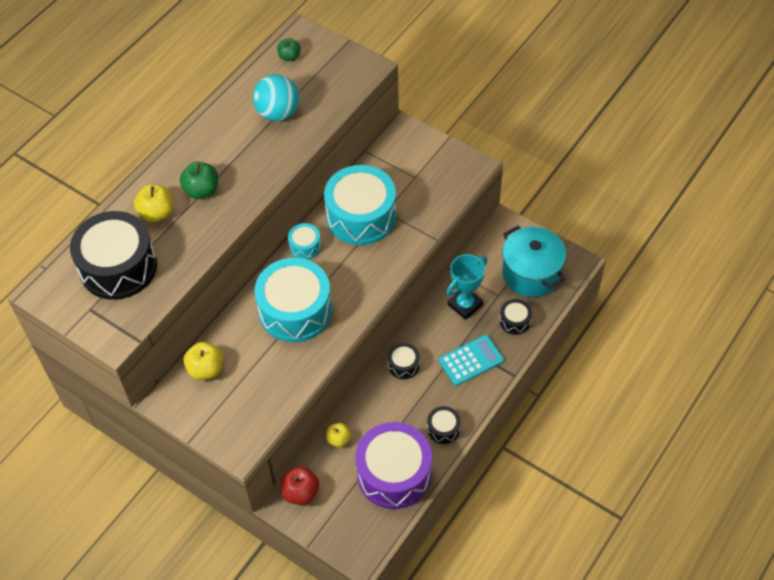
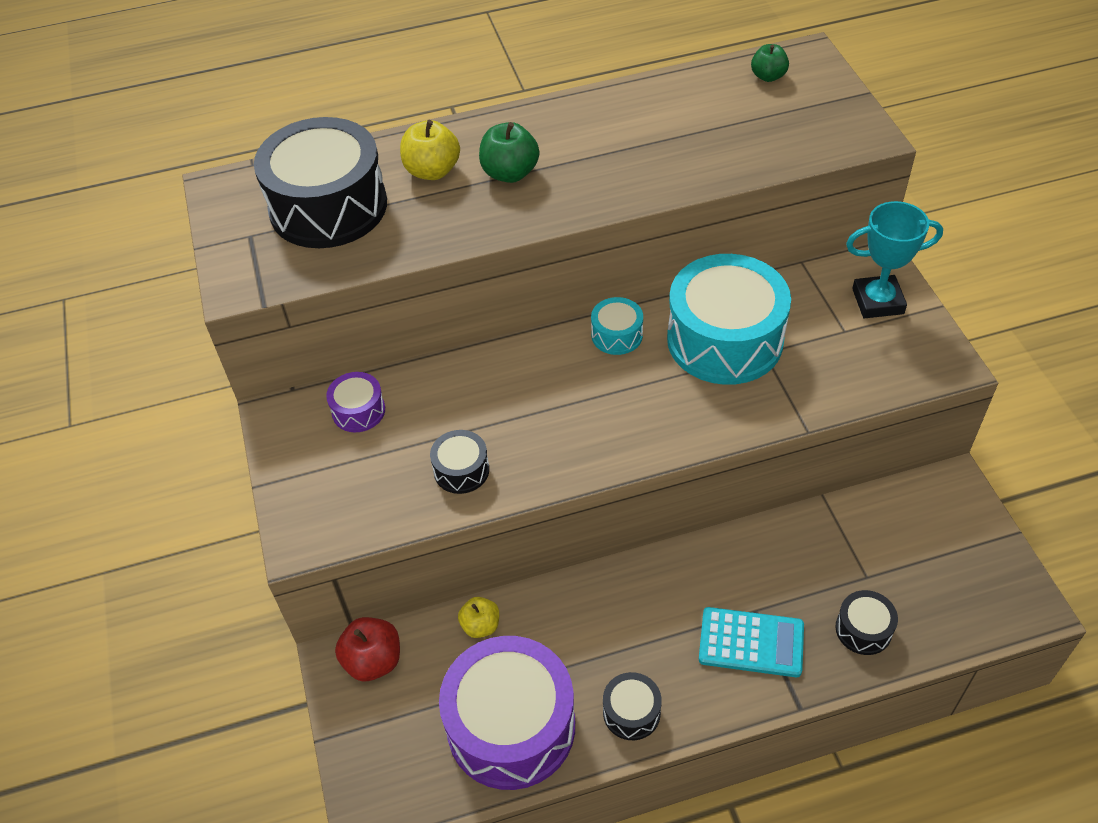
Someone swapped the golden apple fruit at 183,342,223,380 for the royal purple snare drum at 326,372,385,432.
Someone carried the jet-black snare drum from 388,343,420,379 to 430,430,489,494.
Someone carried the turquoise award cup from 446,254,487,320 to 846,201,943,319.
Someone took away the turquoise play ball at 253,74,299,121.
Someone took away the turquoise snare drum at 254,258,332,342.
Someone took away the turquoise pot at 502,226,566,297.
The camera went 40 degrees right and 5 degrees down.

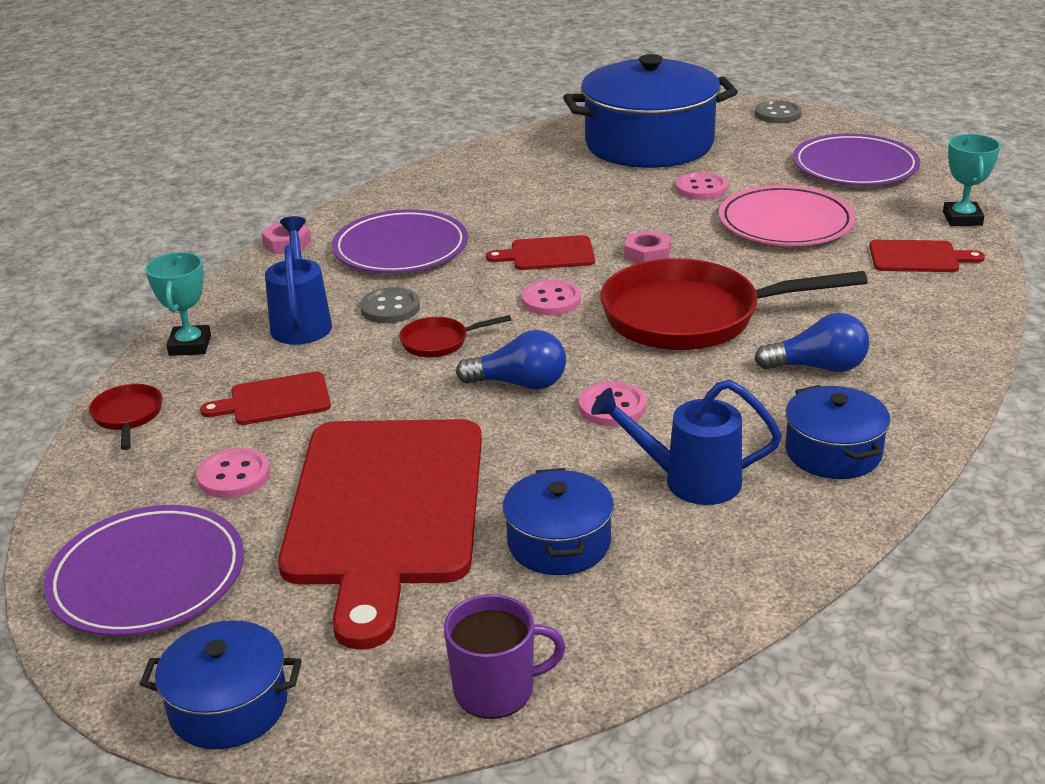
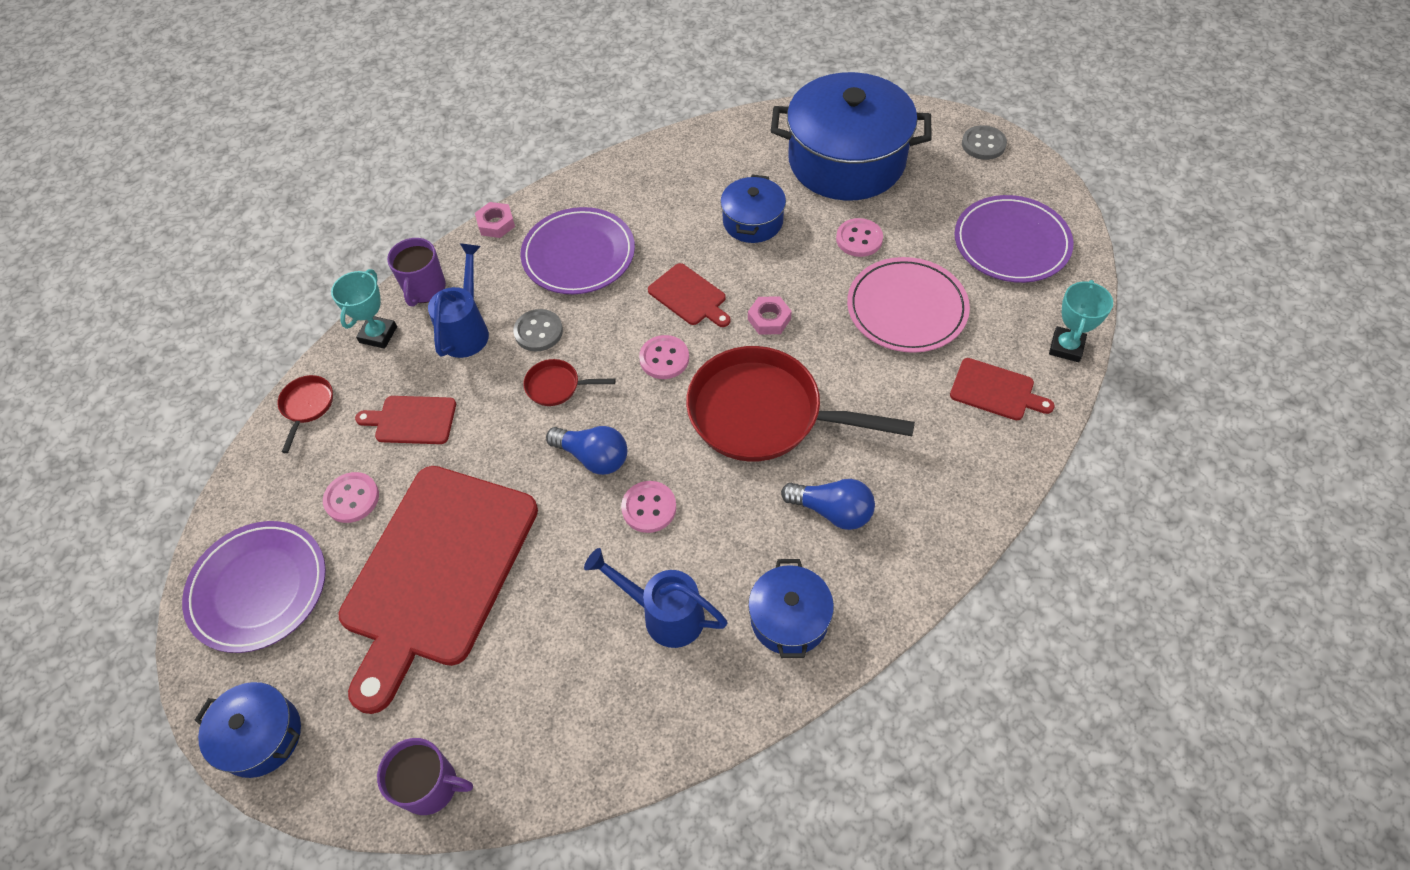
Someone put down the royal purple mug at 387,238,446,307.
Someone rotated the crimson cutting board at 486,235,595,270 by 150 degrees counterclockwise.
Someone carried the blue pot from 503,468,614,575 to 720,174,786,243.
The camera went 20 degrees right and 25 degrees up.

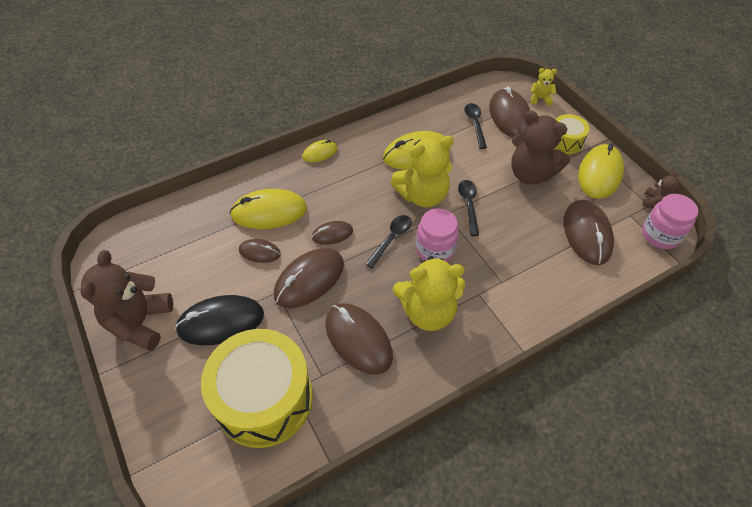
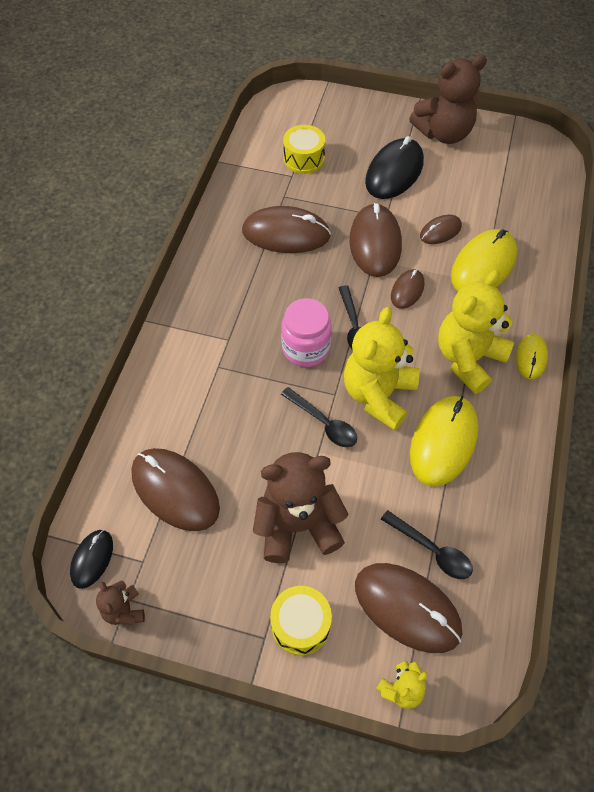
Someone swapped the rose-pink jam jar at 642,194,698,249 for the jet-black mouse at 70,530,113,589.
Someone scaled the golden snare drum at 201,329,313,448 by 0.48.
Someone rotated the dark brown stuffed bear at 80,250,173,351 by 105 degrees clockwise.
Someone carried the golden stuffed bear from 393,256,465,331 to 438,270,514,394.
Someone took away the golden mouse at 578,143,624,199.
The camera went 135 degrees right and 5 degrees up.

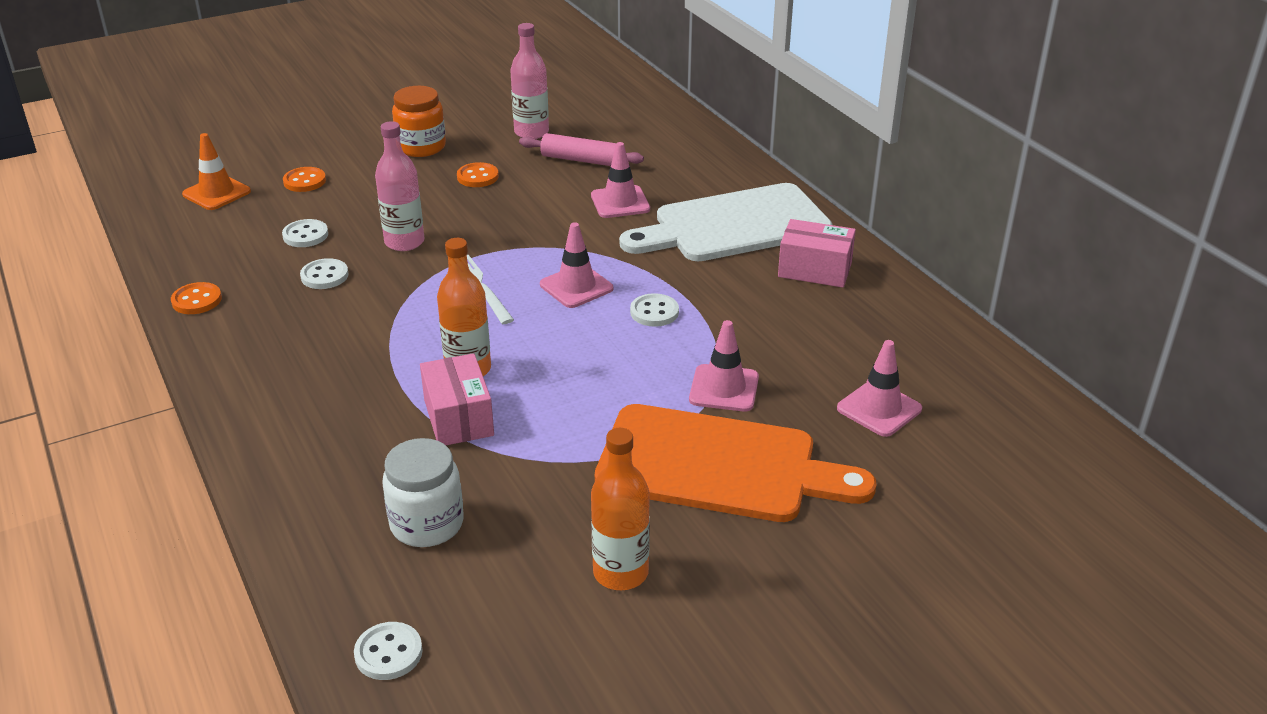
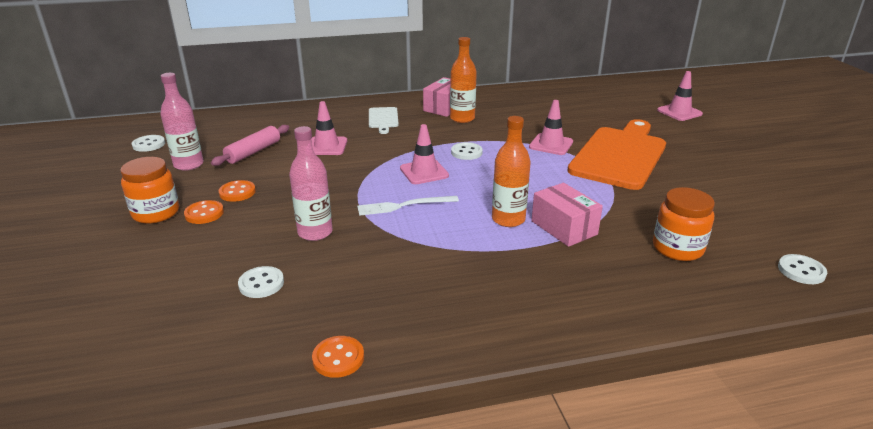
Someone carried the white shirt button from 300,258,349,289 to 132,135,165,152.
Someone carried the orange shirt button from 283,167,326,192 to 184,200,224,224.
Someone scaled the white cutting board at 619,183,832,261 by 0.46.
Someone carried the orange flask from 591,428,650,590 to 450,37,477,123.
Someone rotated the rose-pink package at 420,353,494,445 by 60 degrees clockwise.
Someone repainted the white jam jar at 382,438,464,547, which became the orange jam jar at 653,187,715,261.
Someone carried the rose-pink traffic cone from 837,340,922,437 to 657,71,703,121.
Someone took away the orange traffic cone at 182,133,251,210.
The camera went 75 degrees left and 5 degrees down.

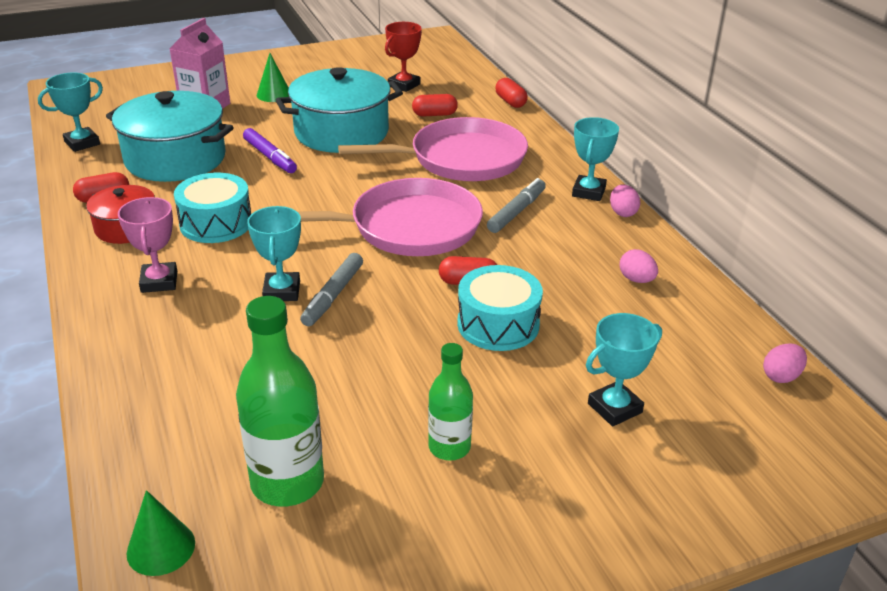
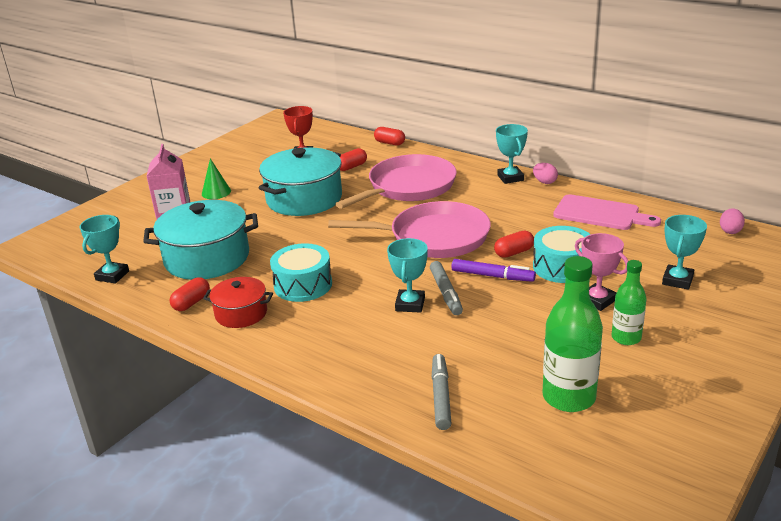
Someone rotated the rose-pink skillet at 297,178,483,256 by 45 degrees clockwise.
Someone rotated the turquoise award cup at 247,206,301,301 by 45 degrees clockwise.
Someone carried the gray felt pen from 487,178,546,233 to 432,354,451,430.
Someone carried the royal purple felt pen from 243,128,297,173 to 451,259,536,282.
Someone swapped the rose-pink egg shape at 620,249,658,283 for the rose-pink cutting board at 553,194,661,230.
Someone carried the rose-pink award cup from 118,197,177,293 to 575,233,628,311.
Someone took away the leaf-green cone shape at 127,490,195,576.
The camera went 30 degrees left and 5 degrees down.

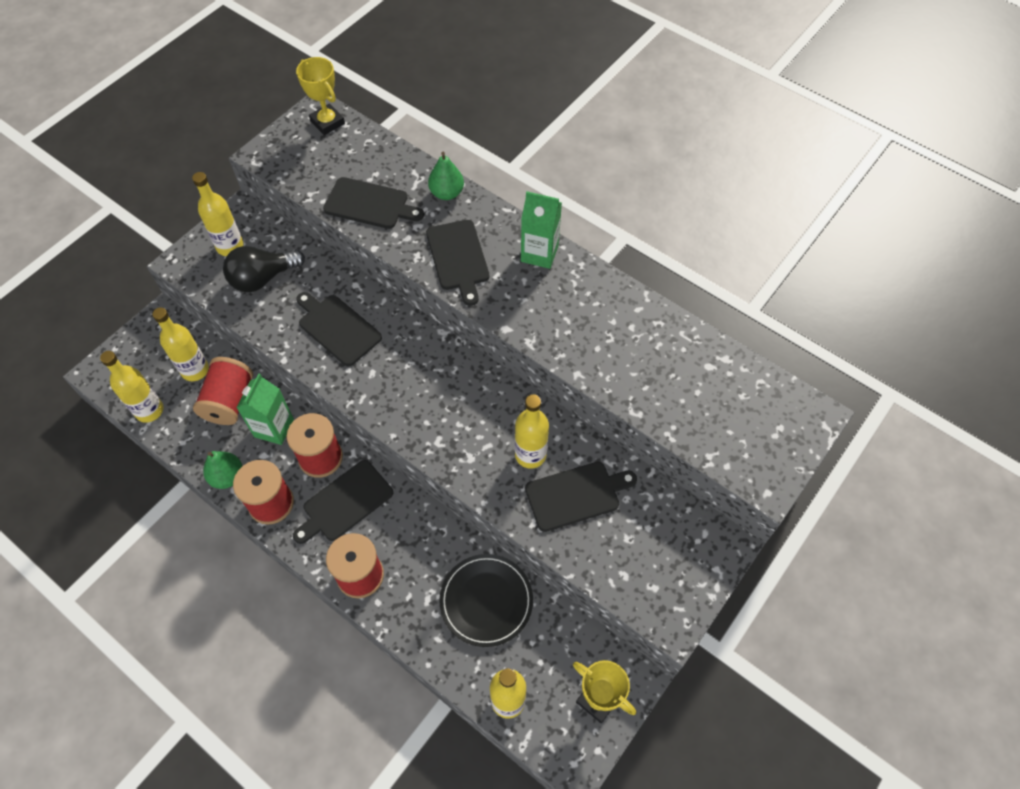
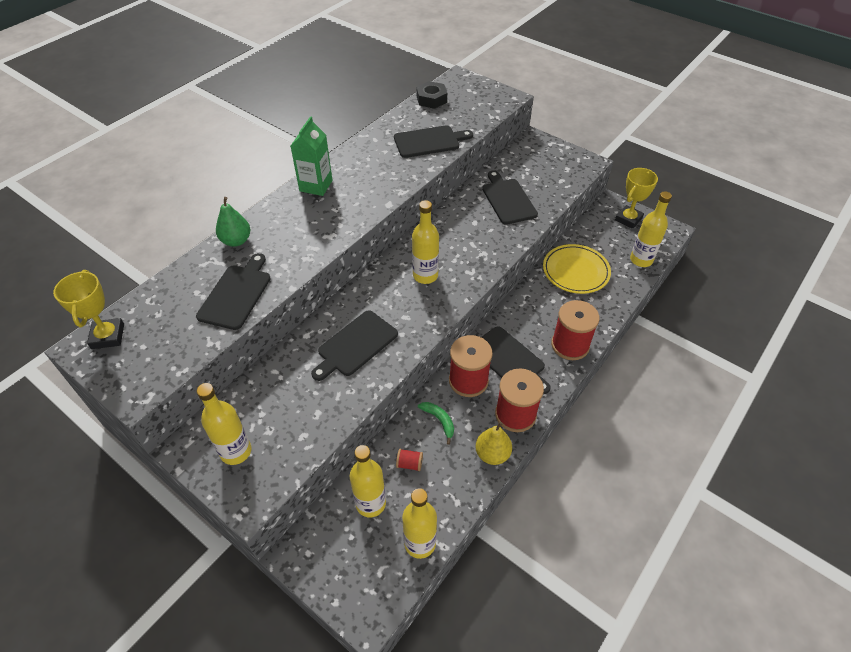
Someone rotated the golden award cup at 296,57,345,135 by 60 degrees counterclockwise.
Someone carried the jet-black cutting board from 426,220,489,306 to 394,125,473,158.
Someone scaled the crimson bobbin at 193,357,253,425 by 0.43.
Someone carried the golden flask from 515,394,549,469 to 412,200,439,284.
Someone put down the jet-black hexagon nut at 416,81,447,109.
Someone swapped the leaf-green carton at 236,373,294,445 for the leaf-green banana fruit at 418,402,454,445.
Someone repainted the leaf-green toy pear at 203,451,242,489, which became the golden toy pear at 475,422,512,465.
Someone repainted the jet-black dinner plate at 439,554,533,647, which became the golden dinner plate at 543,244,611,294.
Someone took away the jet-black bulb at 223,246,305,292.
The camera went 90 degrees left and 10 degrees down.

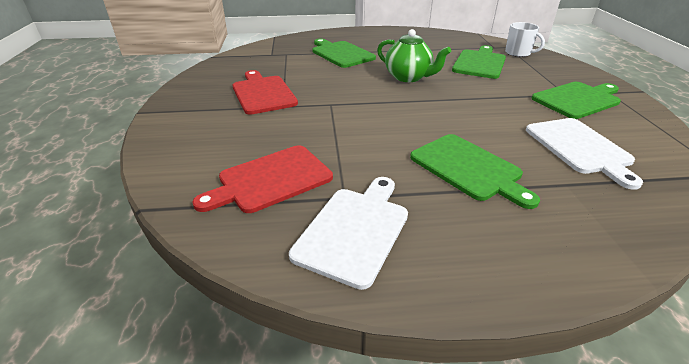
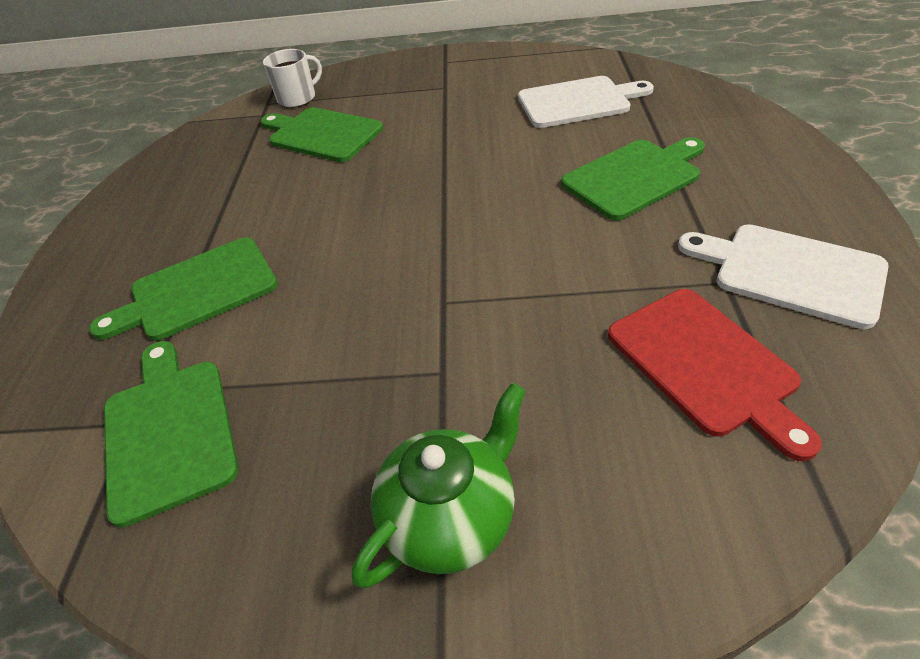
Someone carried the leaf-green cutting board from 531,82,621,119 to 104,341,239,528.
Someone carried the leaf-green tea pot from 377,29,451,82 to 352,383,526,588.
Someone took away the crimson cutting board at 233,70,298,115.
The camera went 80 degrees left and 10 degrees up.

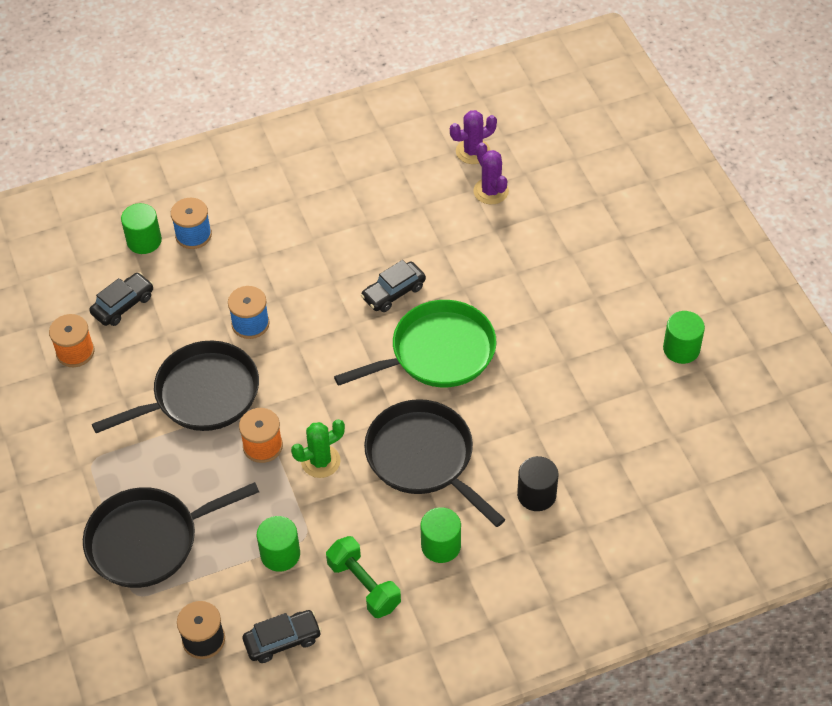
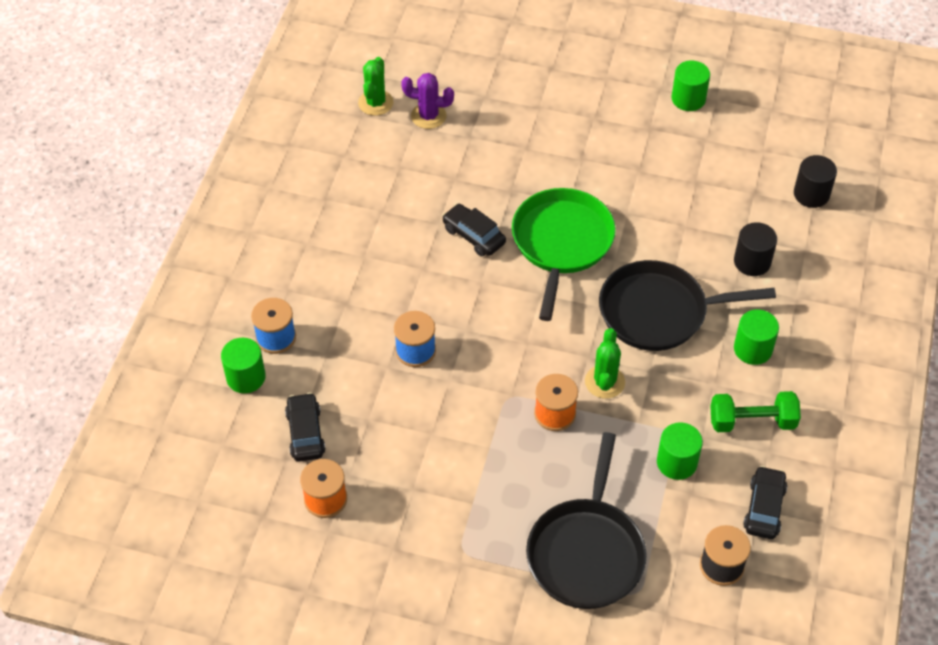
Someone repainted the royal purple prickly plant at 450,110,497,164, which became the leaf-green prickly plant at 358,57,394,116.
Someone rotated the jet-black car at 361,260,426,312 by 135 degrees clockwise.
Someone put down the jet-black cylinder at 794,155,837,208.
Someone took away the jet-black skillet at 92,341,259,433.
The camera went 55 degrees left and 0 degrees up.

